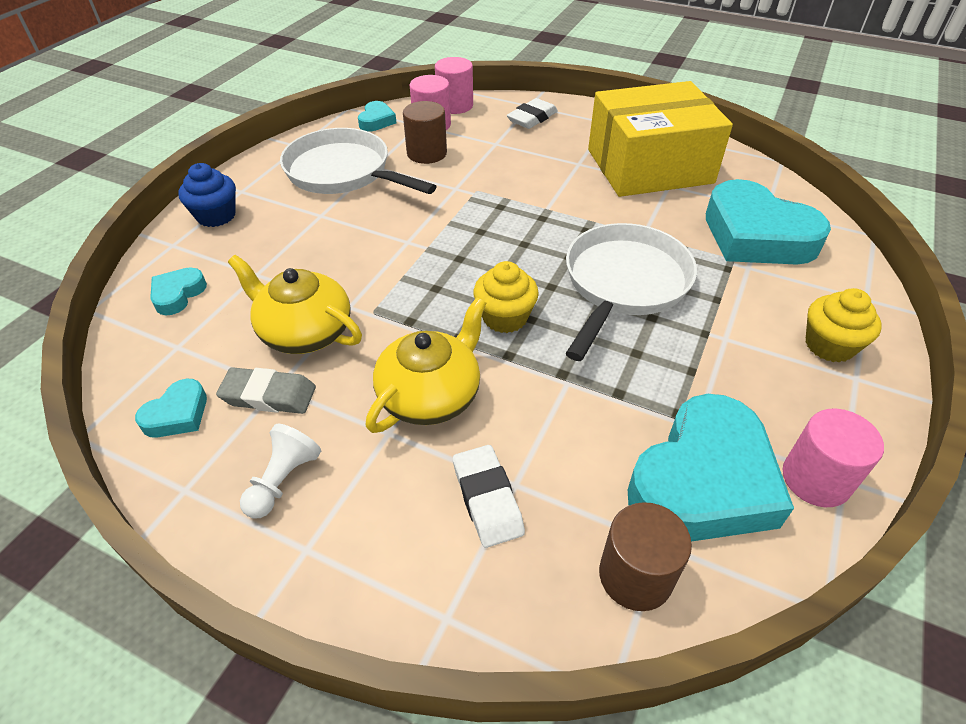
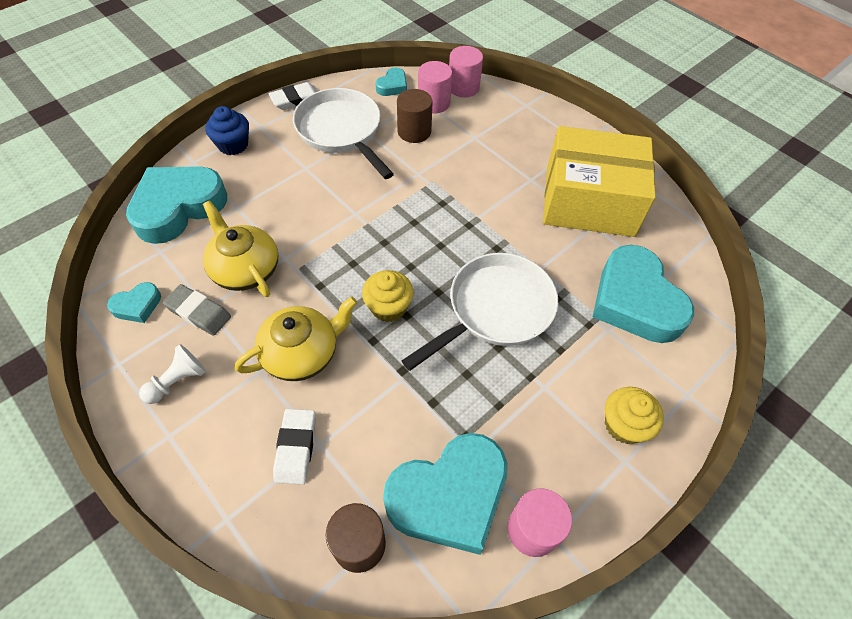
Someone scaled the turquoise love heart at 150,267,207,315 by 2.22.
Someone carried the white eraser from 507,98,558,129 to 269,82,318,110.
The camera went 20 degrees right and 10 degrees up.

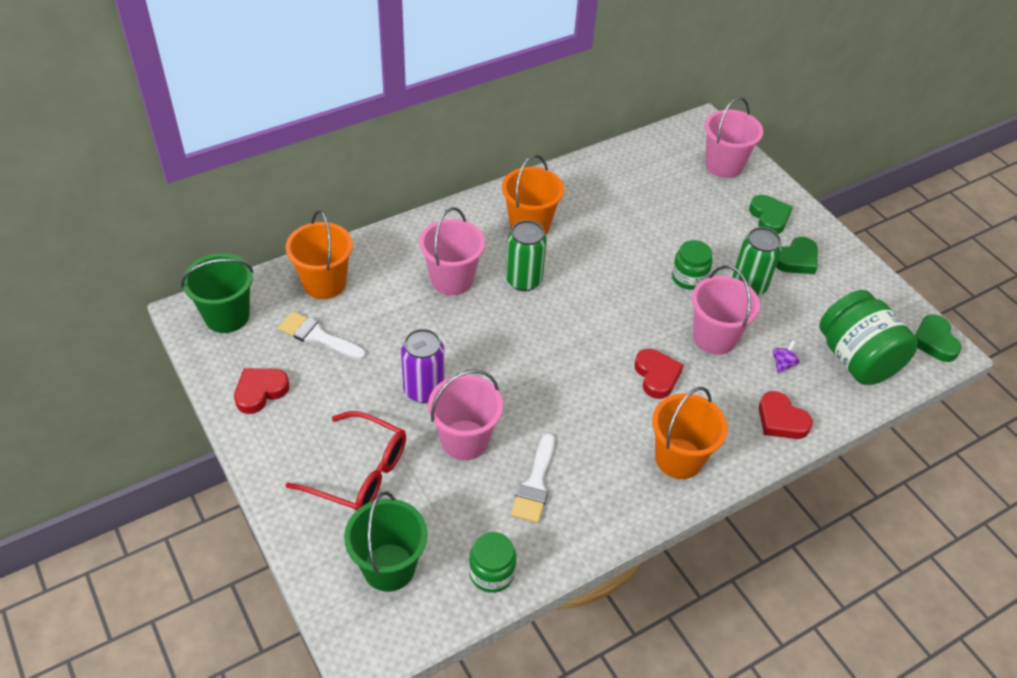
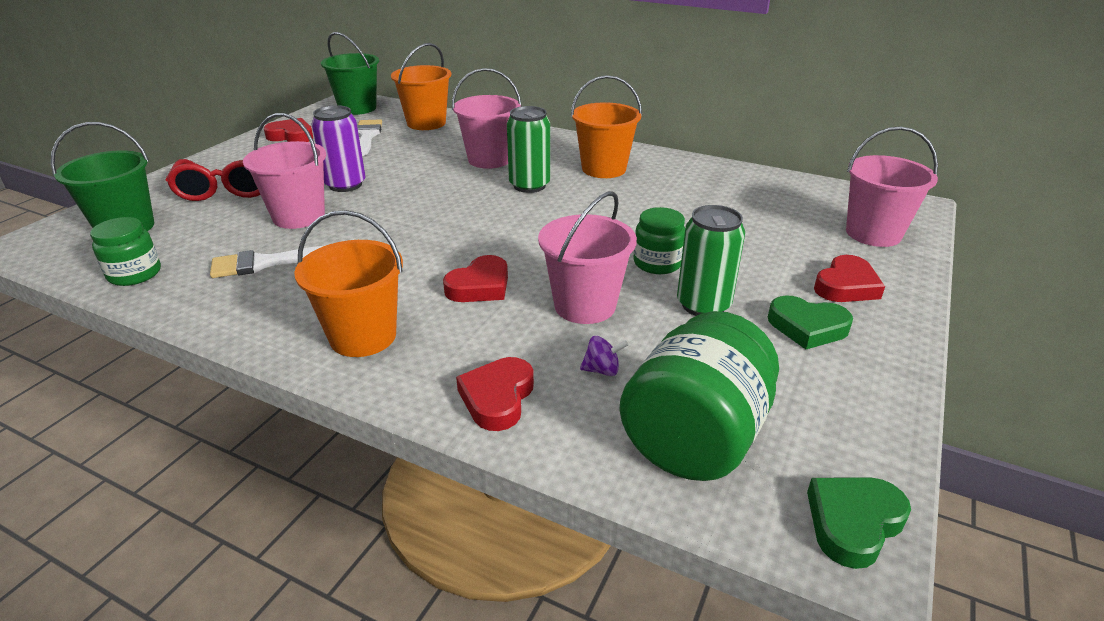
Someone repainted the leaf-green love heart at 749,195,793,234, which became the crimson love heart at 814,255,885,302.
The camera went 60 degrees right and 15 degrees down.

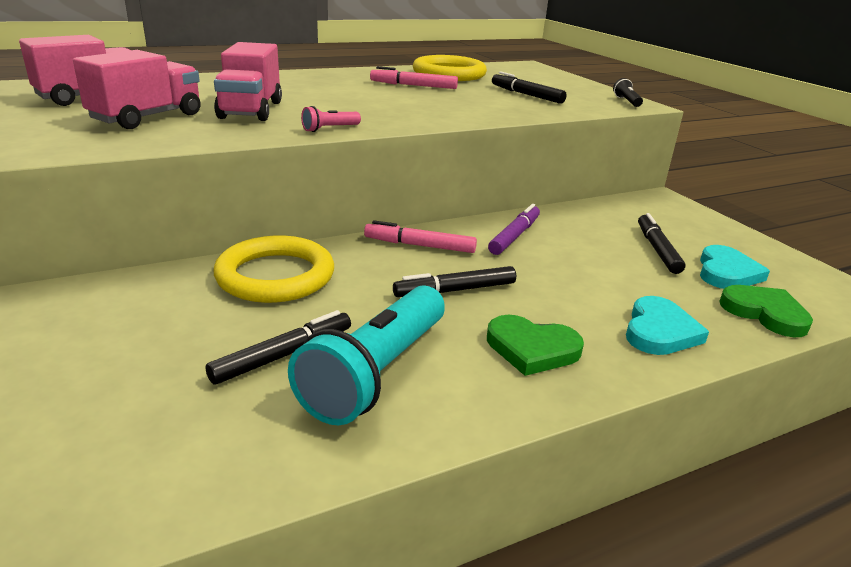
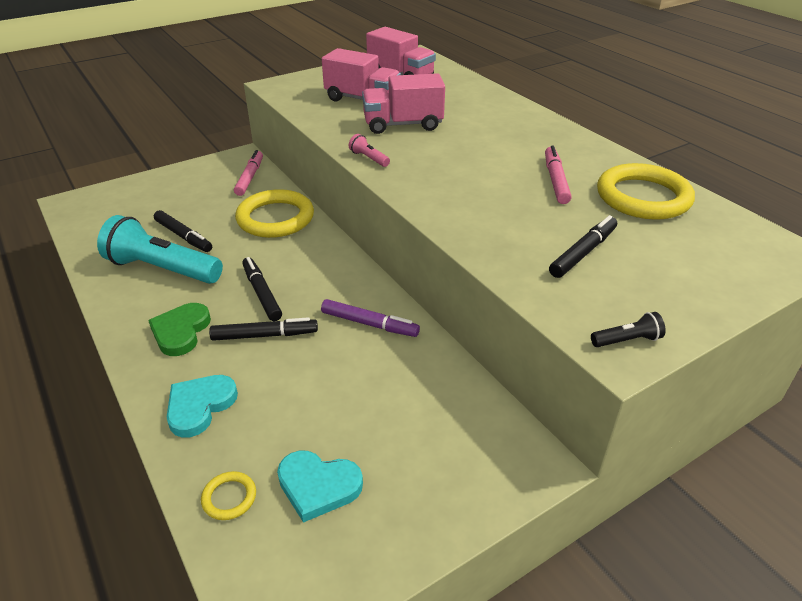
Someone rotated the turquoise love heart at 626,296,709,355 by 105 degrees clockwise.
Someone swapped the leaf-green love heart at 719,285,813,338 for the golden ring at 201,471,256,520.
Someone carried the jet-black felt pen from 638,213,685,274 to 209,317,318,341.
Someone carried the rose-pink felt pen from 364,220,477,253 to 234,150,263,196.
The camera went 85 degrees right and 10 degrees up.

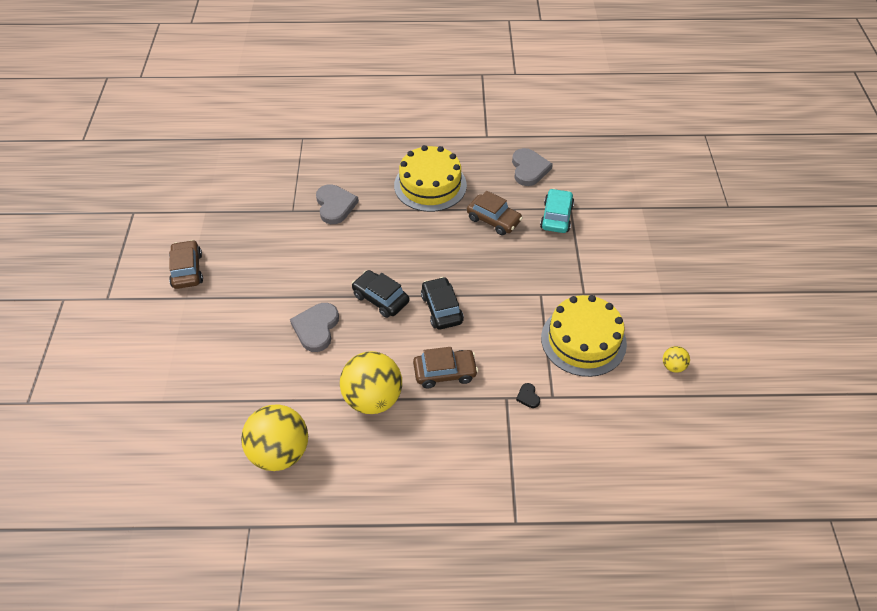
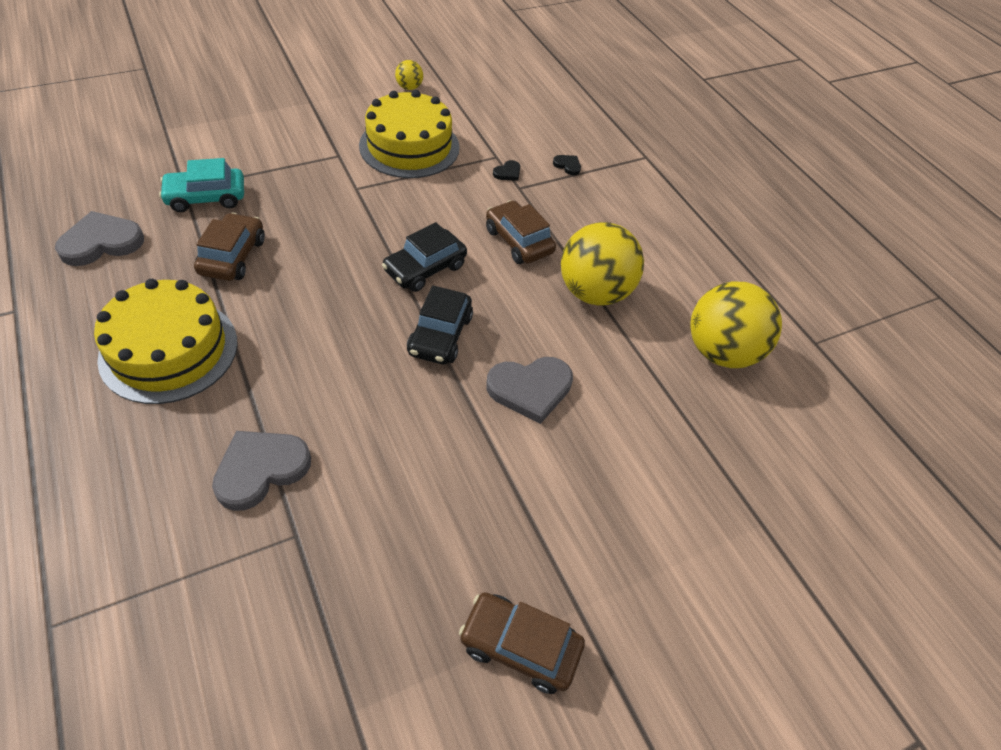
Someone rotated the dark brown car at 169,240,203,289 by 60 degrees clockwise.
Someone put down the jet-black love heart at 553,155,581,175.
The camera went 120 degrees left and 0 degrees up.

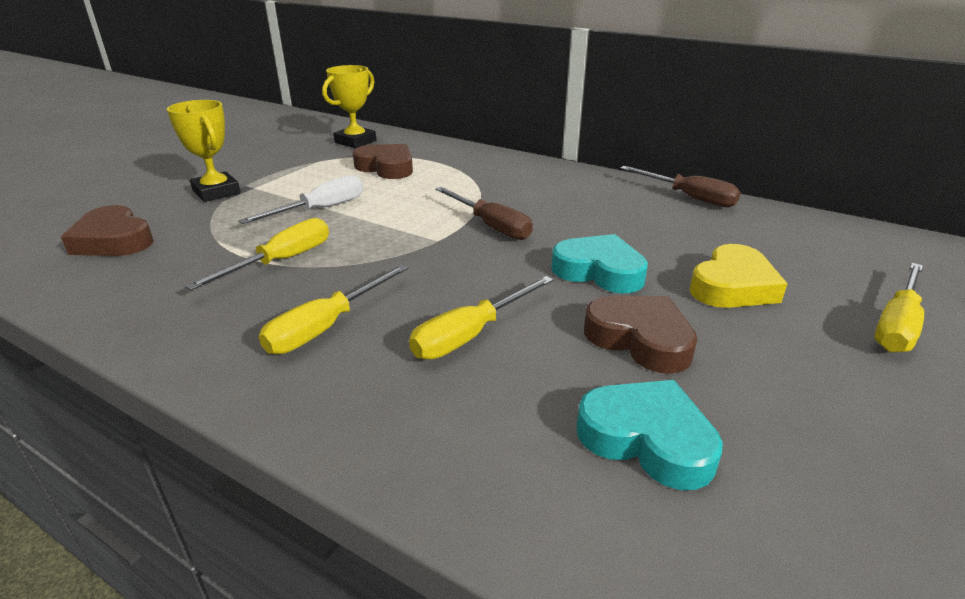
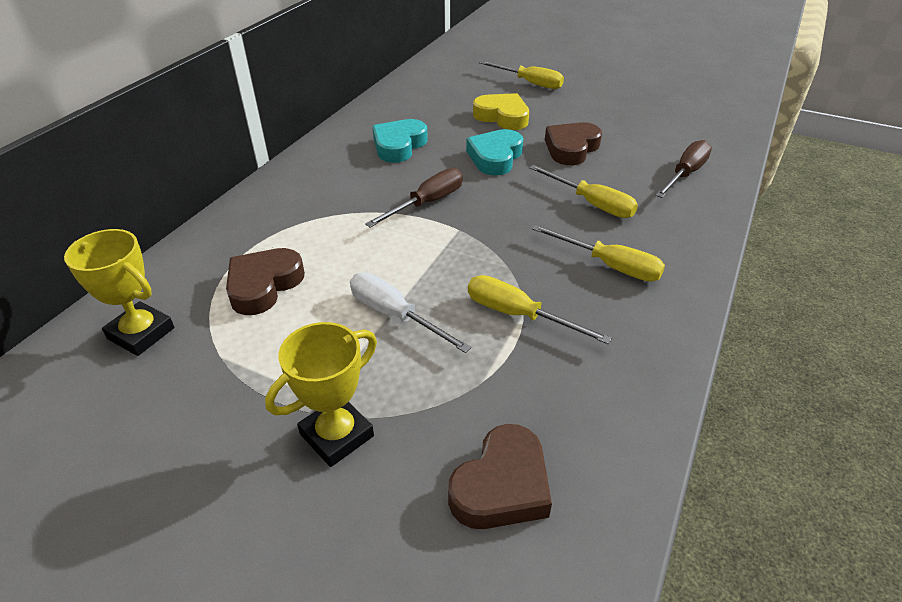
Someone carried the turquoise love heart from 576,380,723,490 to 372,119,428,163.
Someone carried the dark brown hand screwdriver from 620,166,741,207 to 655,140,712,198.
The camera went 95 degrees left and 10 degrees up.

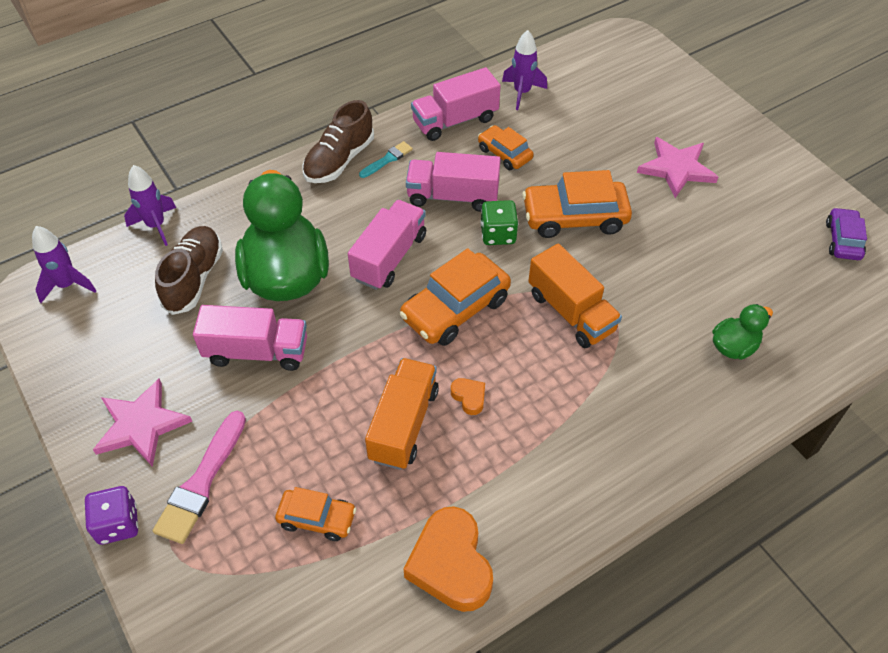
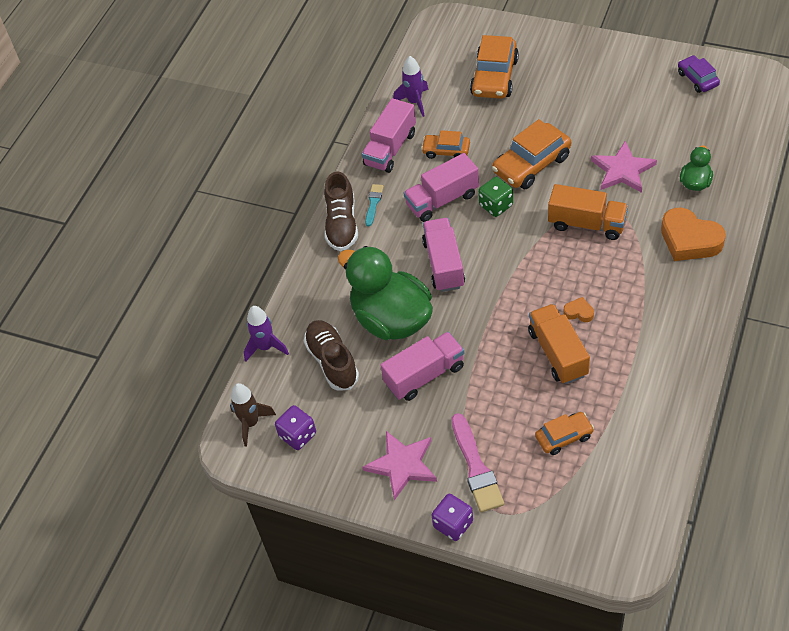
Someone repainted the royal purple rocket at 32,226,96,303, which became the dark brown rocket at 230,383,276,447.
Someone put down the royal purple die at 275,405,316,450.
Someone carried the orange car from 400,248,511,346 to 470,35,519,99.
Someone carried the rose-pink star shape from 637,137,718,198 to 591,141,657,193.
Someone carried the orange love heart from 404,506,493,612 to 661,208,726,261.
The camera went 30 degrees left and 0 degrees up.

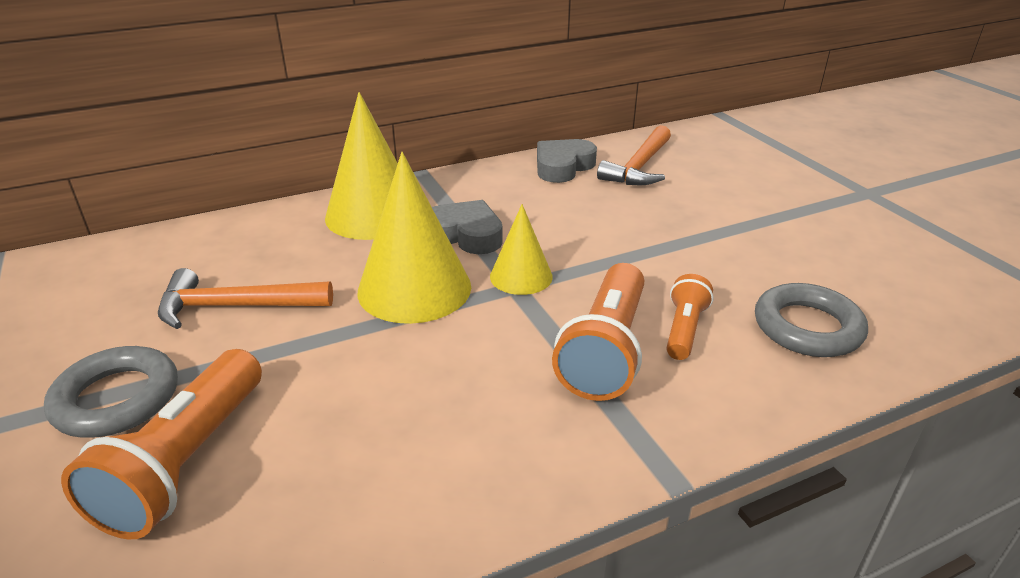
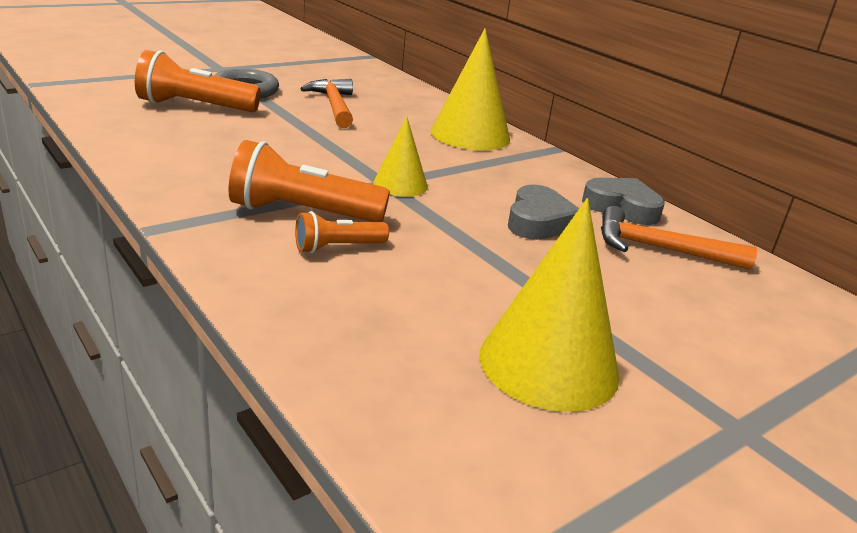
Someone rotated the orange pocket torch at 666,274,714,360 by 150 degrees clockwise.
Someone carried the golden cone shape from 357,152,471,324 to 479,198,620,412.
Someone carried the gray love heart from 432,200,503,254 to 508,185,579,240.
Someone took away the gray ring at 755,283,868,357.
The camera went 75 degrees right and 5 degrees down.

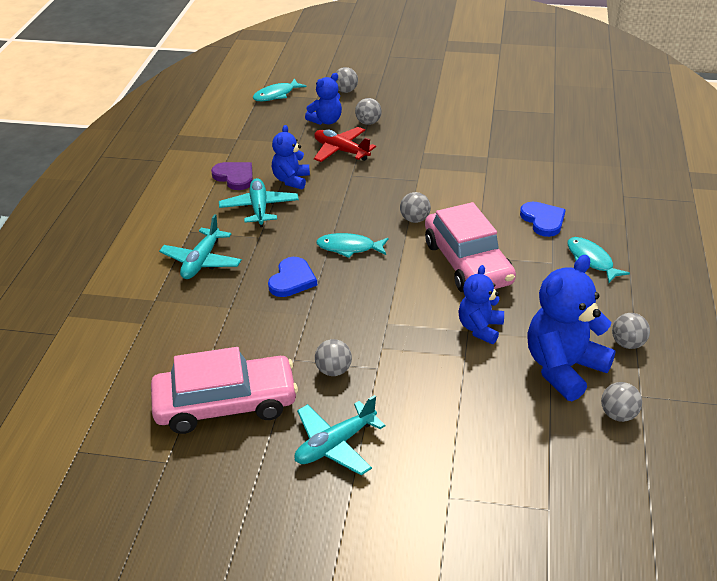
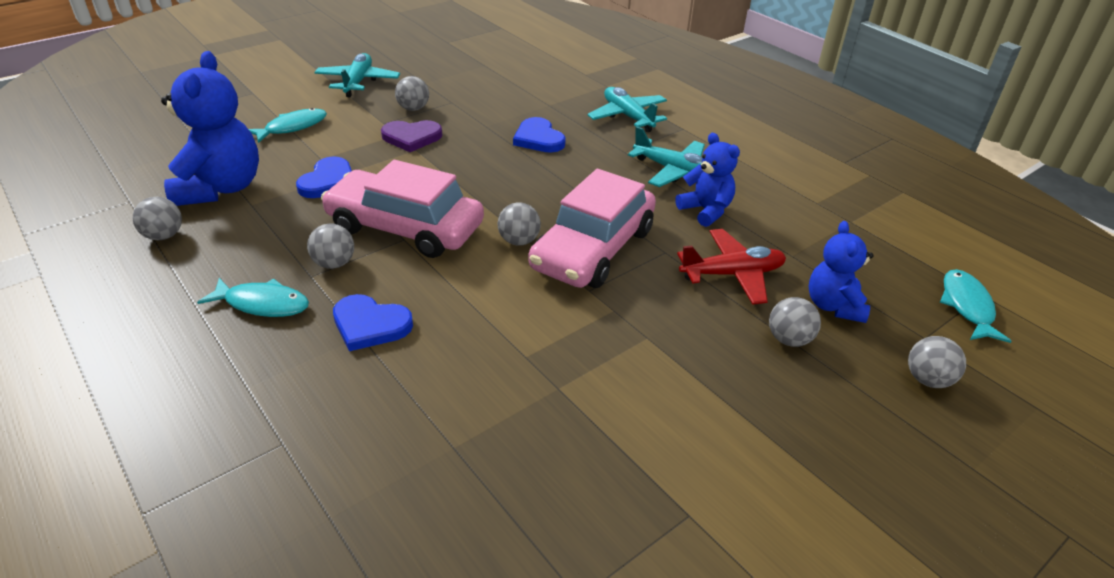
Someone carried the turquoise toy fish from 316,233,389,258 to 249,108,327,143.
Someone swapped the blue stuffed bear at 458,265,504,344 for the blue love heart at 296,156,352,198.
Someone carried the gray play ball from 601,382,642,422 to 307,223,354,269.
Someone carried the royal purple love heart from 211,162,253,190 to 381,120,442,152.
Someone carried the rose-pink car from 151,347,298,434 to 528,169,656,288.
The camera went 130 degrees right and 0 degrees up.

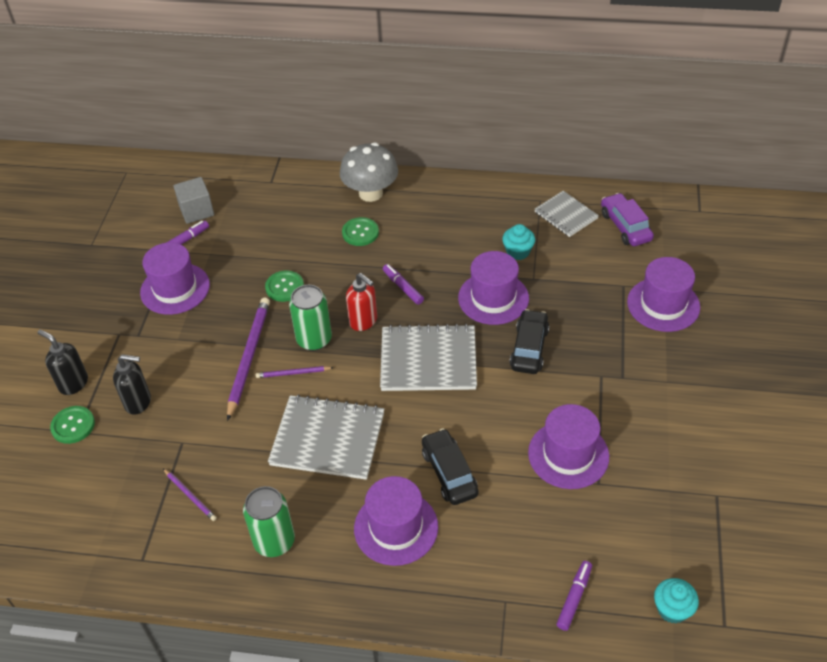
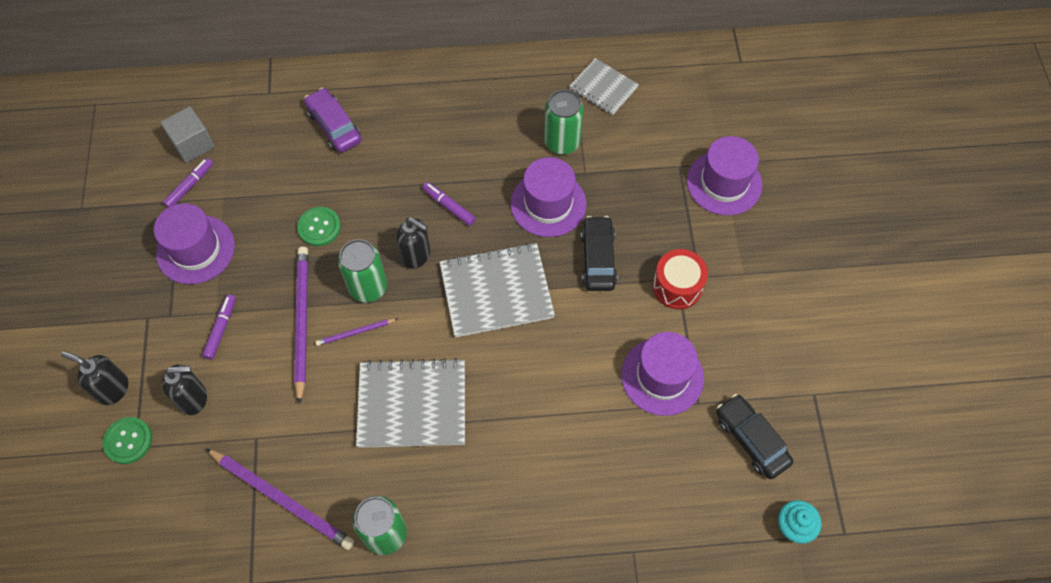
Someone carried the royal purple felt pen from 557,561,592,631 to 202,294,236,360.
Someone scaled the royal purple pencil at 163,469,217,521 by 2.02.
Someone carried the royal purple car from 601,193,654,246 to 304,88,362,153.
Someone repainted the crimson soap pump at 346,273,377,331, which became the jet-black soap pump at 396,217,430,269.
Someone swapped the turquoise muffin at 502,224,535,260 for the leaf-green soda can at 544,90,584,154.
Someone put down the crimson snare drum at 653,249,708,309.
Someone carried the jet-black car from 422,429,478,505 to 716,394,793,479.
Someone took away the gray fungus at 340,143,398,202.
Someone took away the leaf-green shirt button at 342,217,379,246.
Someone took away the royal purple tall hat at 354,476,438,566.
The camera went 15 degrees left and 15 degrees up.

